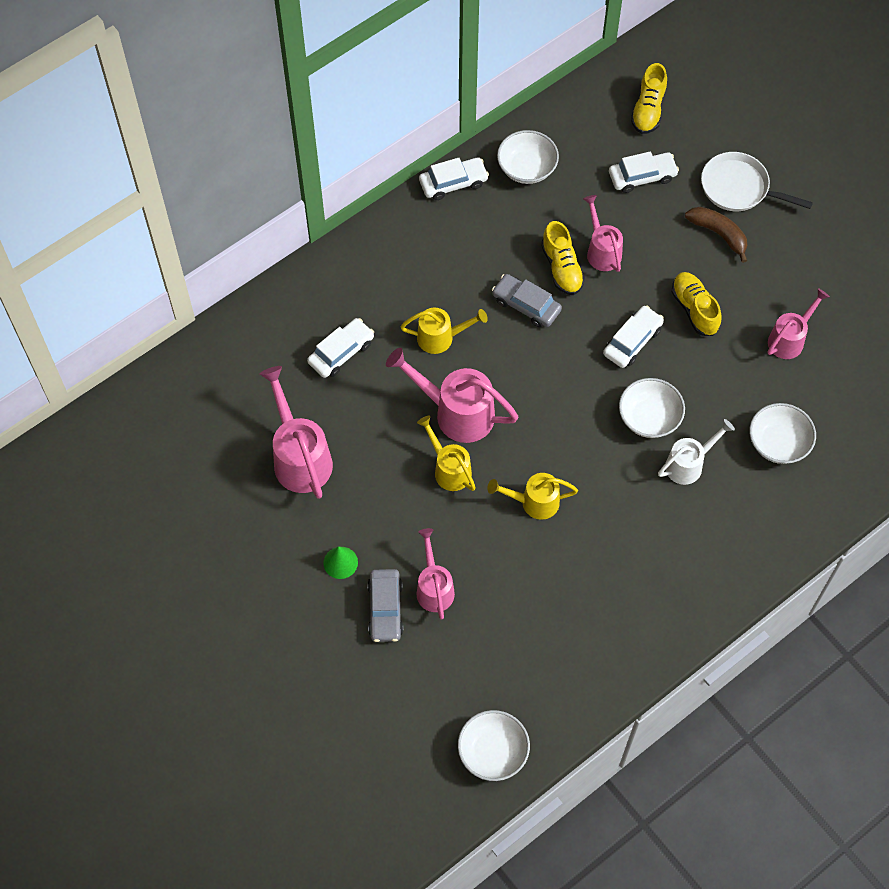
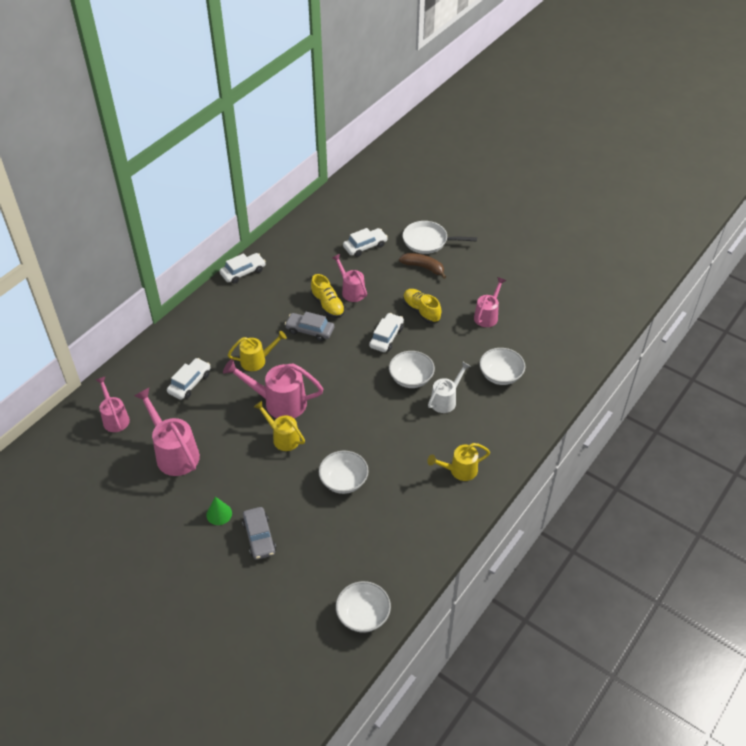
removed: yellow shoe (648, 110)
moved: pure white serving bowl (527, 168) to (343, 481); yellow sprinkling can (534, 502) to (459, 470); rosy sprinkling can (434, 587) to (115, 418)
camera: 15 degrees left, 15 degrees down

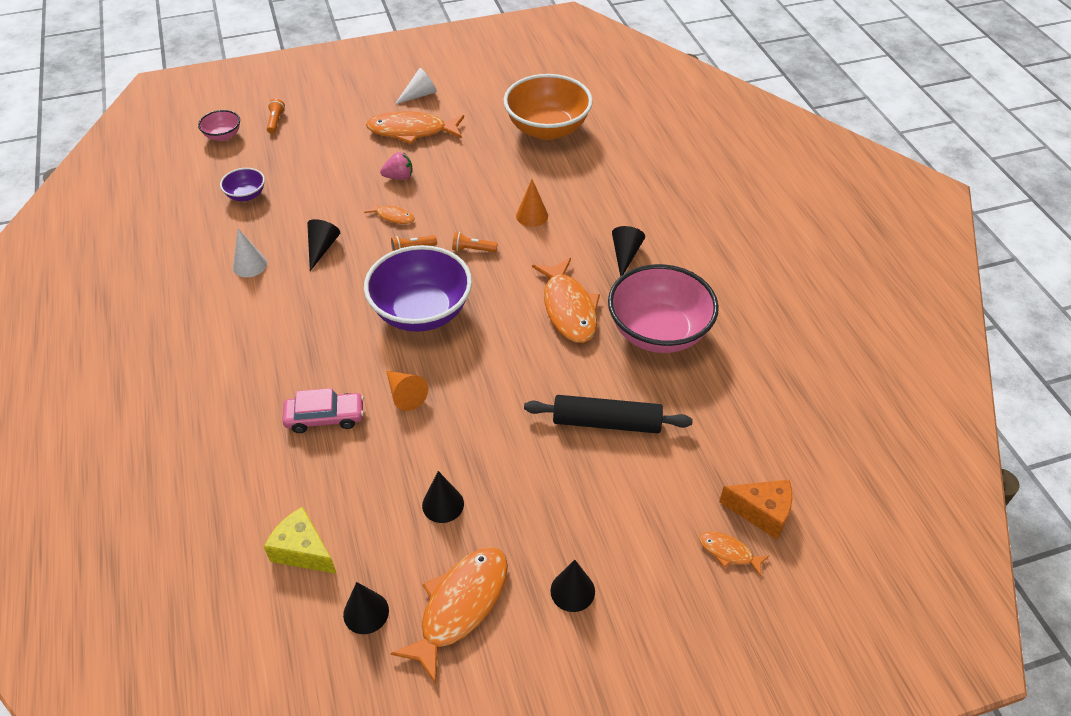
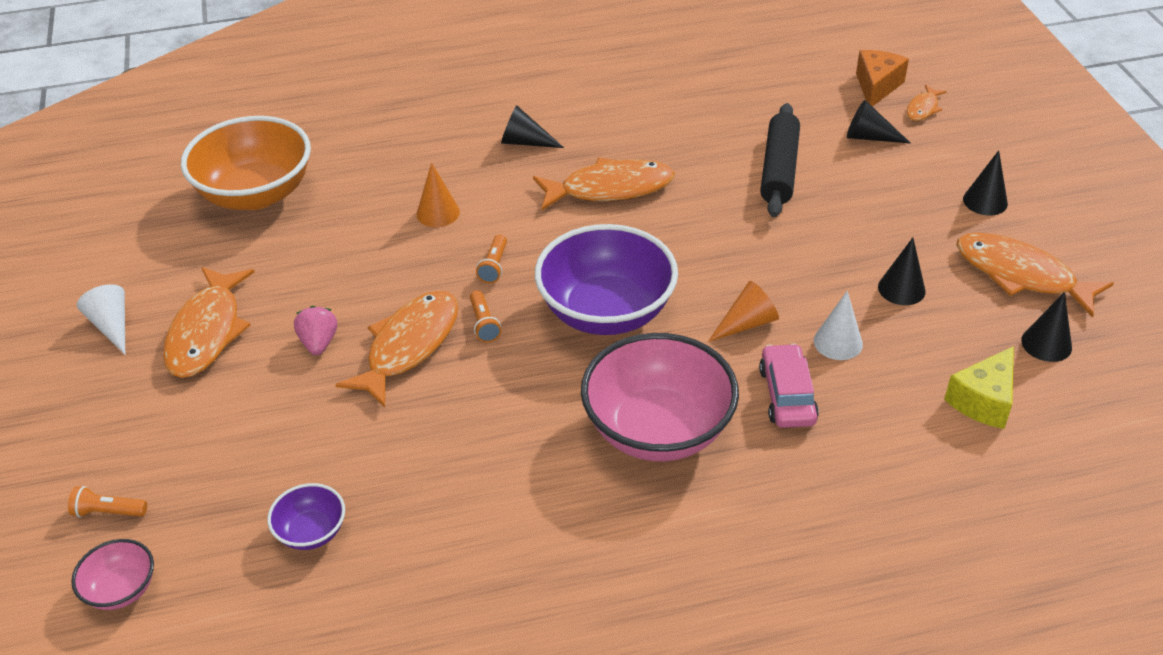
moved: black cone (322, 248) to (869, 137); pure white cone (249, 265) to (838, 342); rosy serving bowl (658, 332) to (658, 430)
resized: orange toy fish (393, 216) = (409, 346) x2.05
camera: 85 degrees left, 5 degrees down

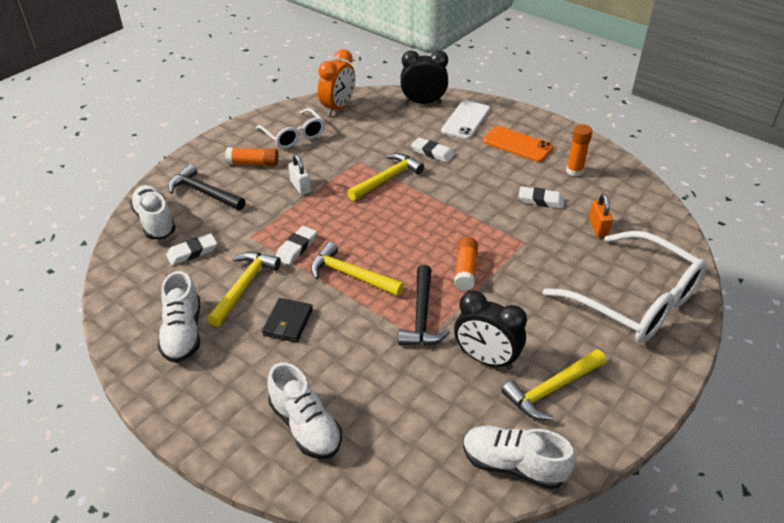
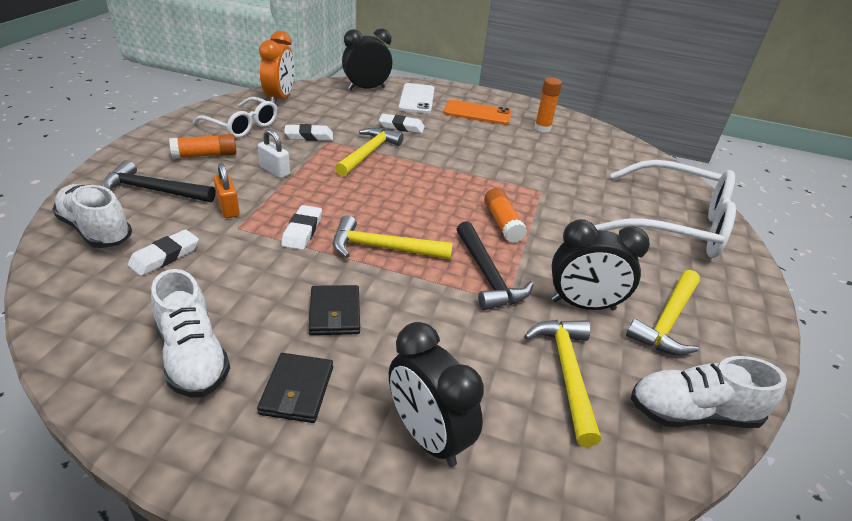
added: black wallet (297, 390)
moved: pure white eraser (541, 200) to (309, 136); orange lock (598, 227) to (228, 208); yellow hammer (244, 286) to (566, 373)
replaced: pure white shoe (305, 426) to black clock (427, 436)
camera: 25 degrees left, 5 degrees down

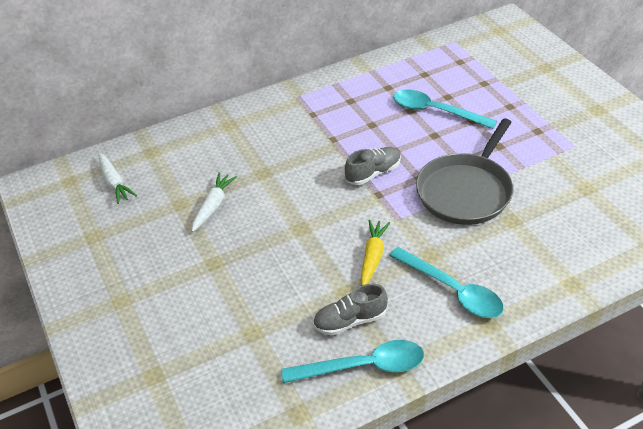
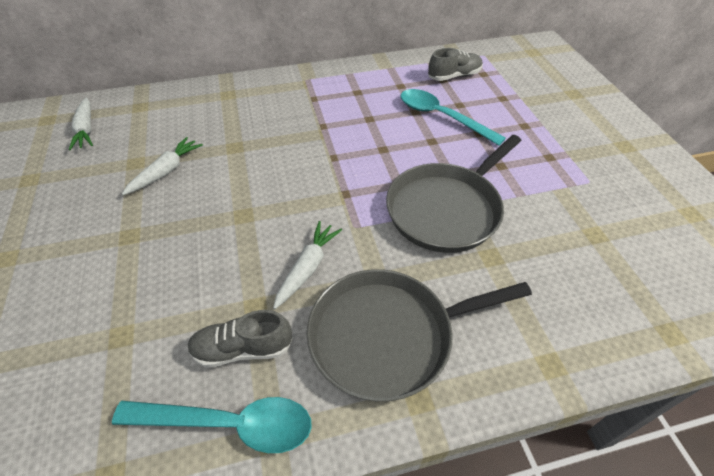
moved: ash-grey shoe (373, 173) to (454, 76)
replaced: teal spoon (452, 290) to ash-grey skillet (388, 336)
recoloured: yellow toy carrot (373, 257) to pure white toy carrot (307, 268)
camera: 10 degrees right, 5 degrees up

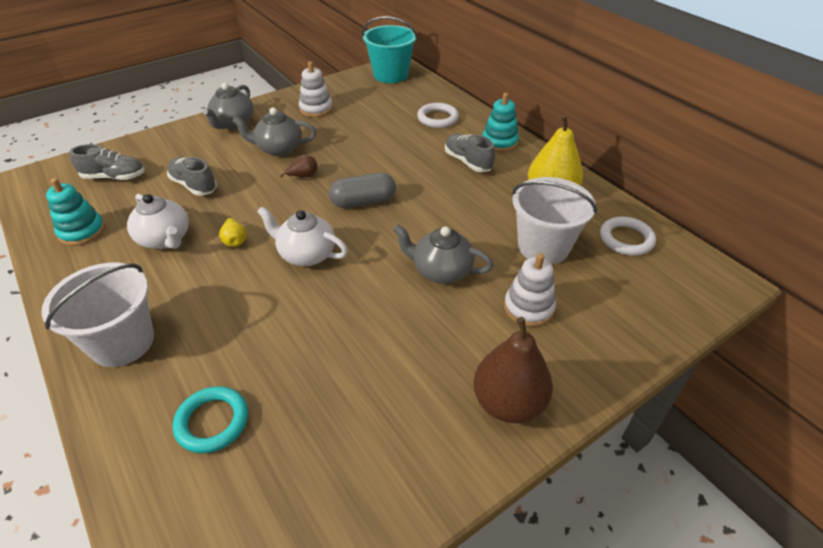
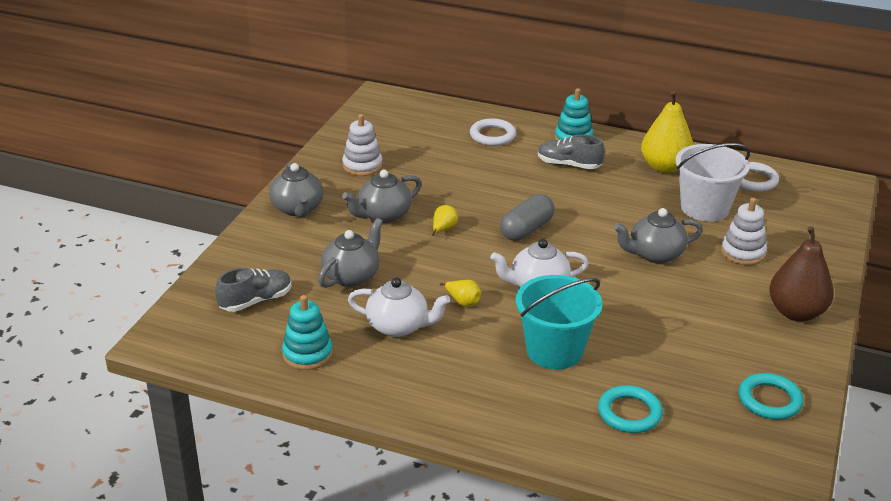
removed: pure white pail (122, 342)
added: teal ring (769, 400)
moved: teal pail (390, 75) to (554, 351)
replaced: ash-grey shoe (194, 185) to ash-grey china teapot (352, 276)
recoloured: brown toy pear (303, 176) to yellow toy pear (443, 229)
camera: 35 degrees left, 10 degrees down

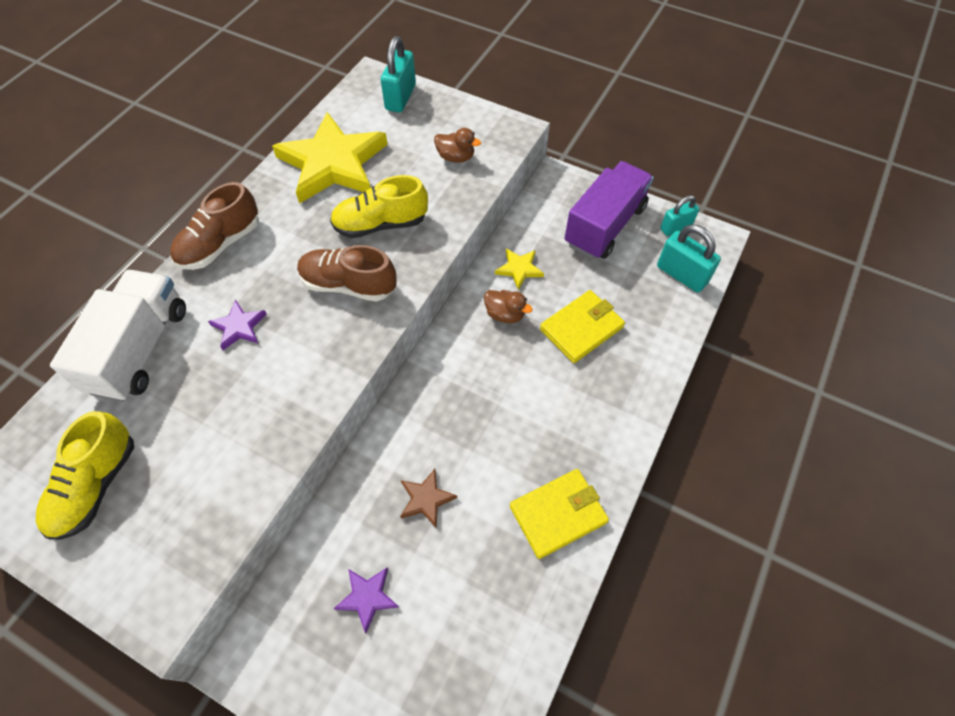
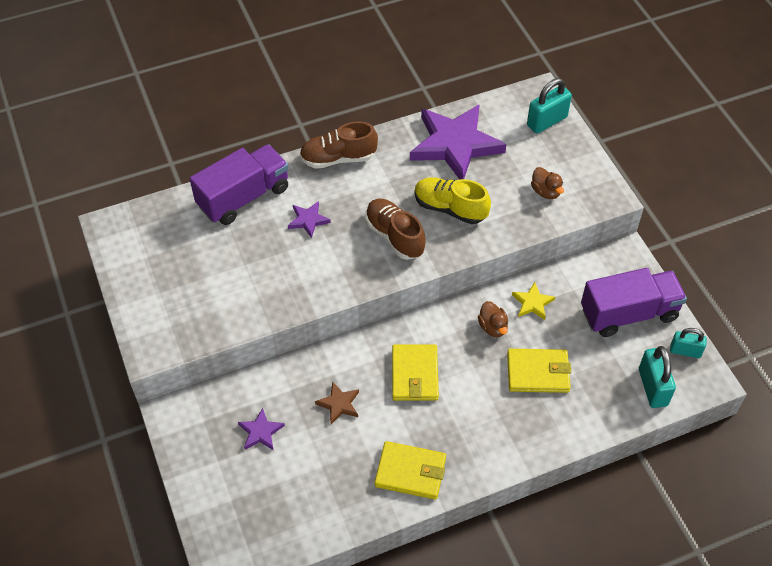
removed: yellow shoe (96, 486)
added: yellow wallet (415, 374)
recoloured: yellow five-pointed star (333, 164) to royal purple five-pointed star (455, 145); pure white toy truck (140, 349) to royal purple toy truck (244, 197)
camera: 40 degrees right, 5 degrees down

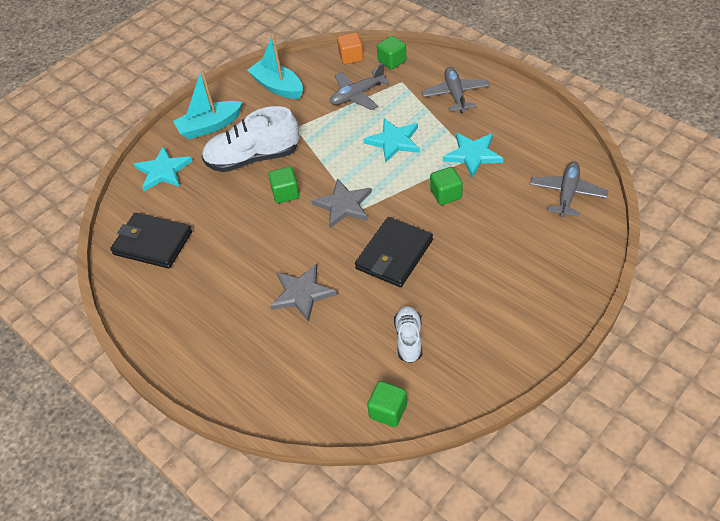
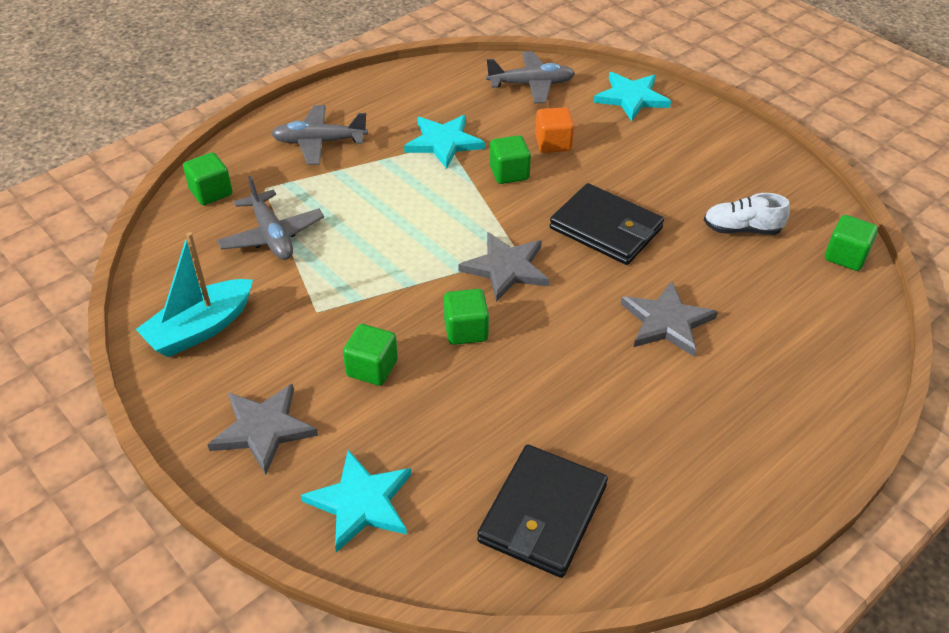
moved: orange solid cube (351, 57) to (553, 143); teal five-pointed star (394, 141) to (631, 98)
replaced: teal toy boat (209, 126) to ash-grey five-pointed star (263, 429); pure white shoe (253, 158) to leaf-green solid cube (372, 368)
turned: ash-grey plane (567, 194) = (531, 85) 150 degrees clockwise
camera: 90 degrees left, 5 degrees down

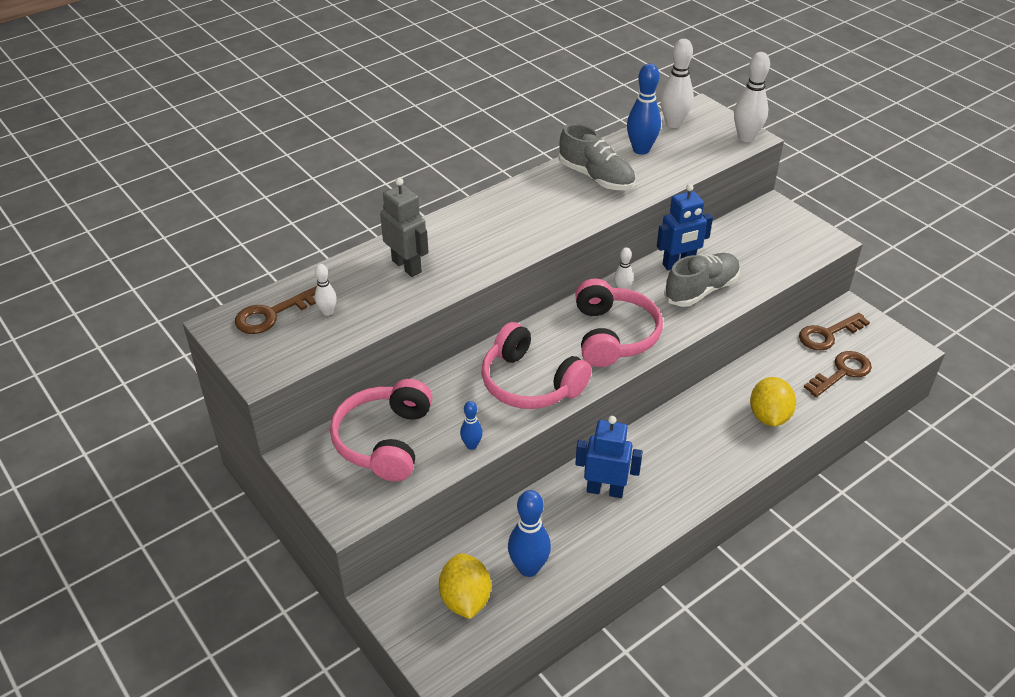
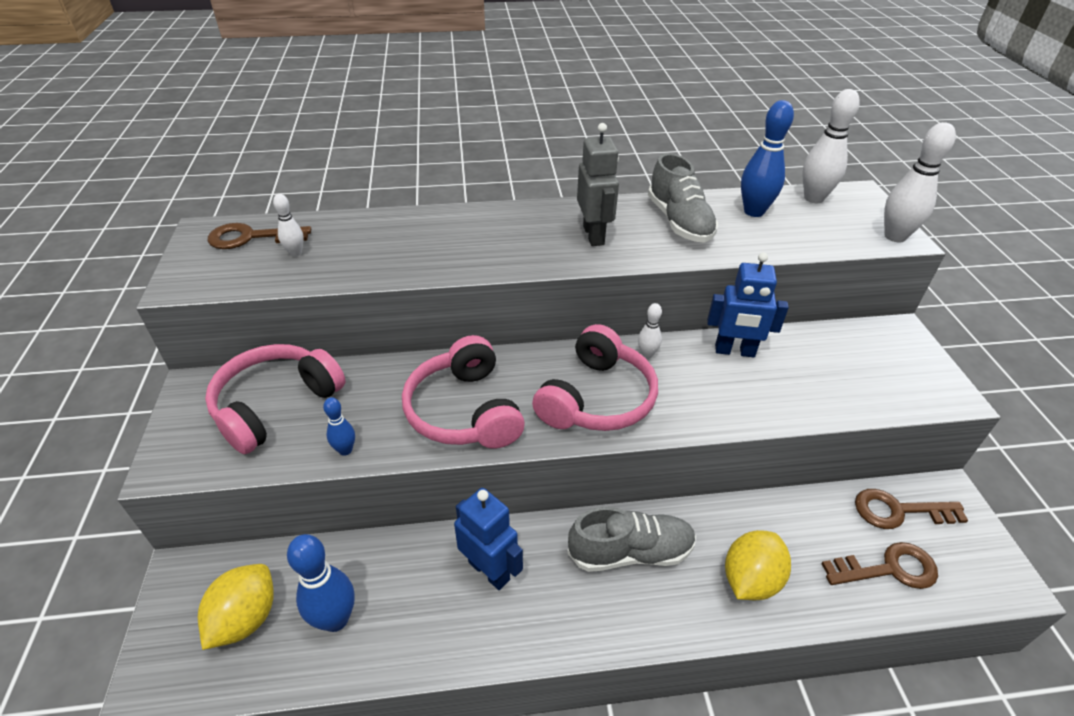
moved: ash-grey robot (407, 266) to (594, 235); ash-grey shoe (701, 290) to (630, 552)
camera: 30 degrees right, 0 degrees up

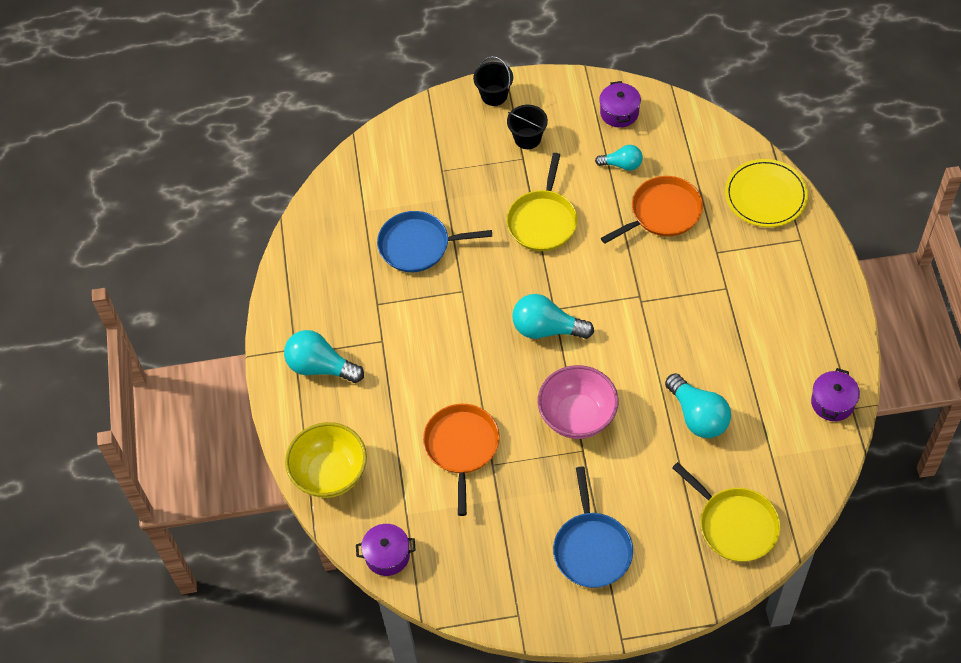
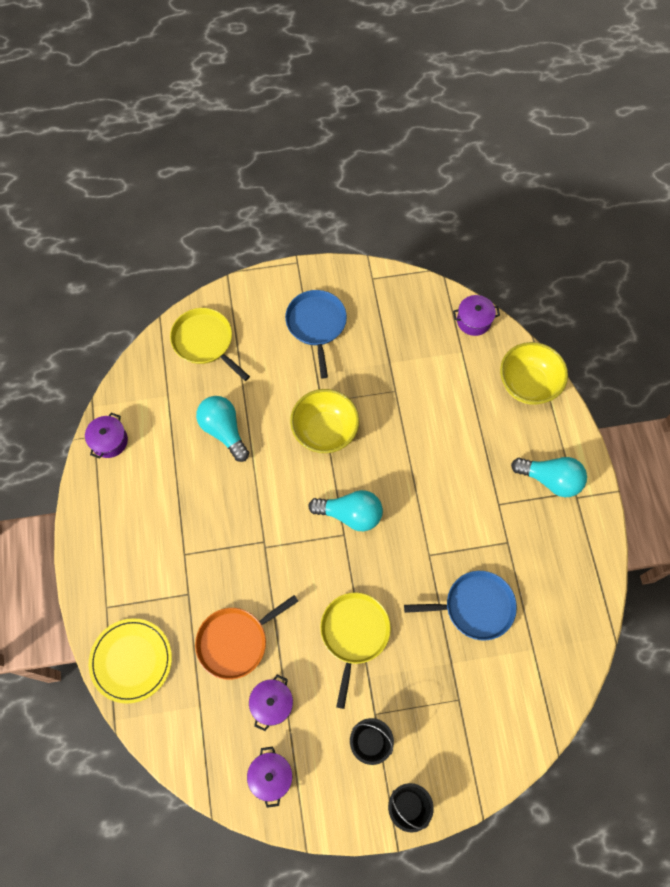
removed: orange skillet (461, 447)
replaced: teal lightbulb (622, 164) to royal purple pot (272, 703)
recoloured: rosy serving bowl (577, 416) to yellow serving bowl (325, 431)
camera: 175 degrees right, 10 degrees up

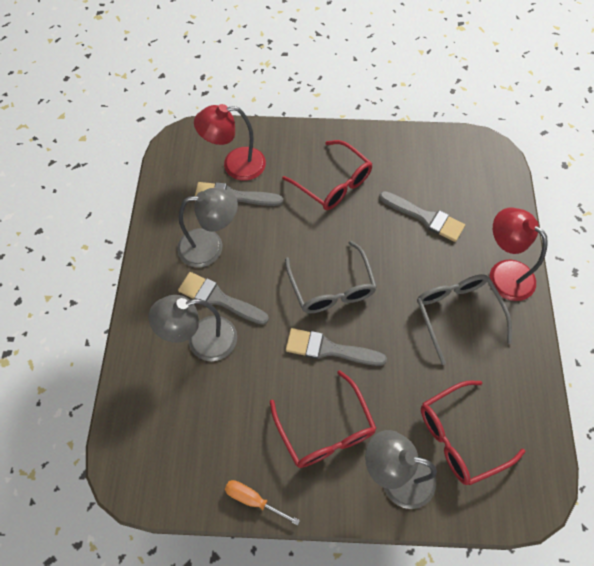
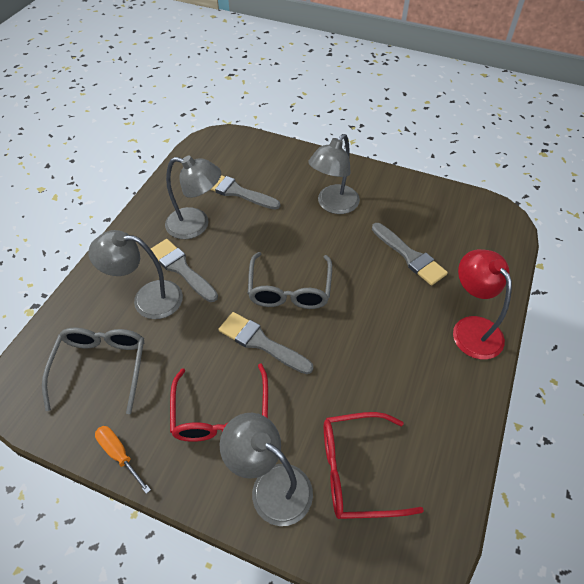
removed: crimson desk lamp (235, 165)
moved: ash-grey eyeglasses (457, 314) to (101, 367)
replaced: crimson eyeglasses (333, 183) to ash-grey desk lamp (333, 205)
camera: 20 degrees right, 10 degrees down

